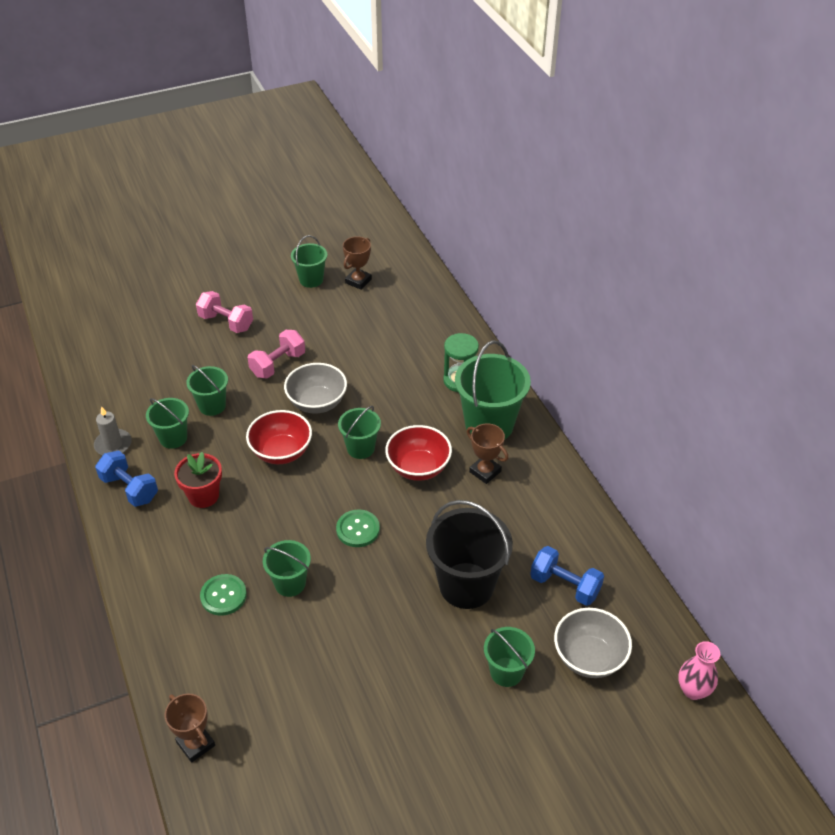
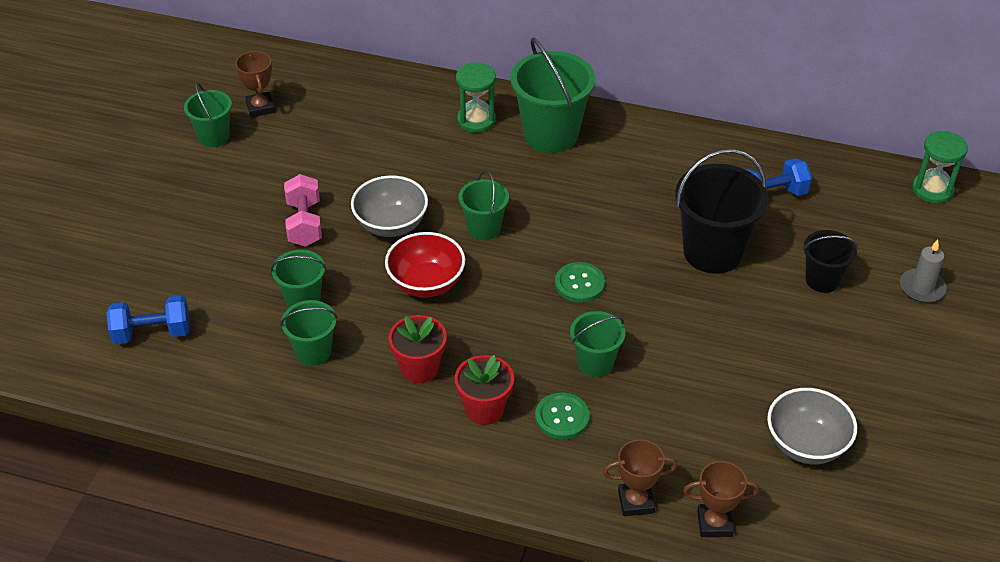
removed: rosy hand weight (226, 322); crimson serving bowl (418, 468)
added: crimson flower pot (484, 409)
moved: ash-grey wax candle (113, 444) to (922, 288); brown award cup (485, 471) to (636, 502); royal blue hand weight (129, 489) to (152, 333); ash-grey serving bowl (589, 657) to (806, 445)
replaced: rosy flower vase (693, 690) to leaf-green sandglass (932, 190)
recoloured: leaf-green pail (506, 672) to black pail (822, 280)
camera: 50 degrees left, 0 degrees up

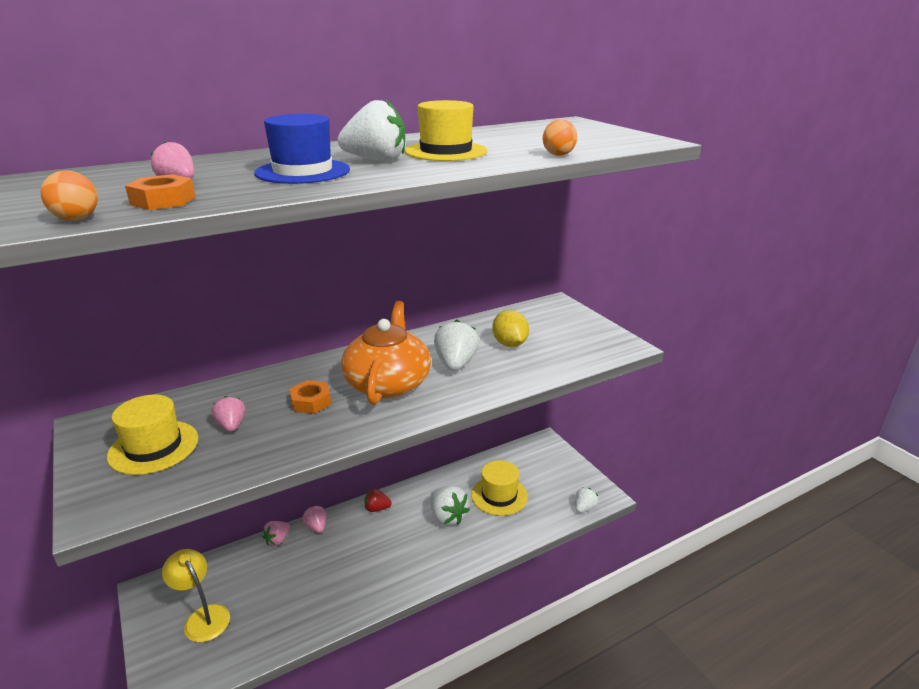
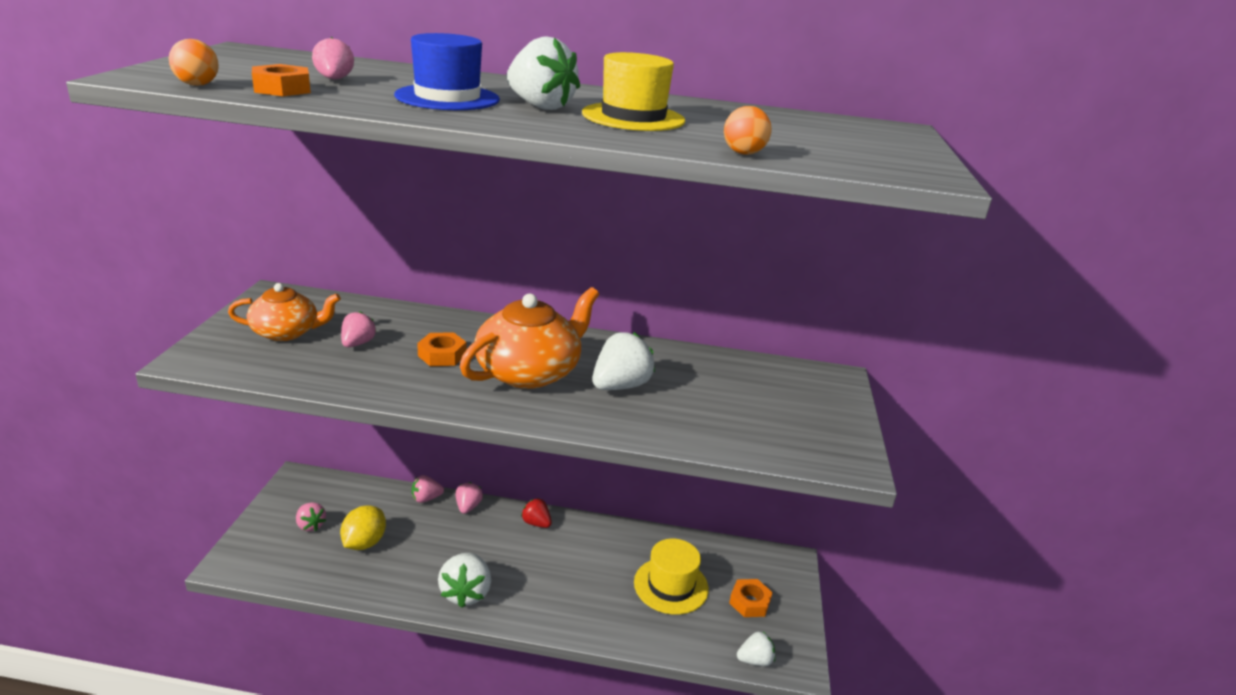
added: orange hexagon nut (749, 602)
moved: yellow citrus fruit (509, 344) to (364, 543); pure white toy strawberry (447, 517) to (466, 593)
replaced: yellow hat (153, 447) to orange china teapot (286, 332); yellow desk lamp (203, 617) to rosy toy strawberry (310, 525)
camera: 35 degrees right, 0 degrees up

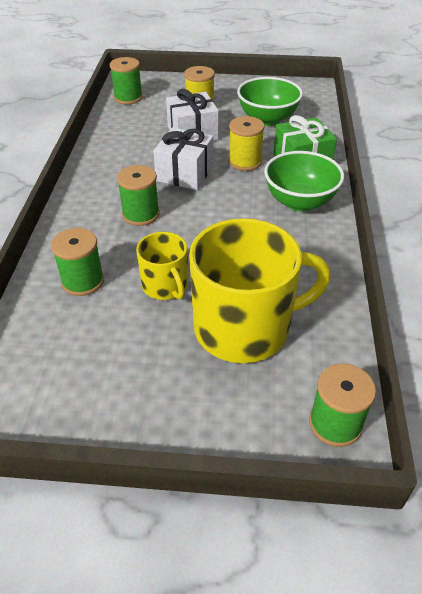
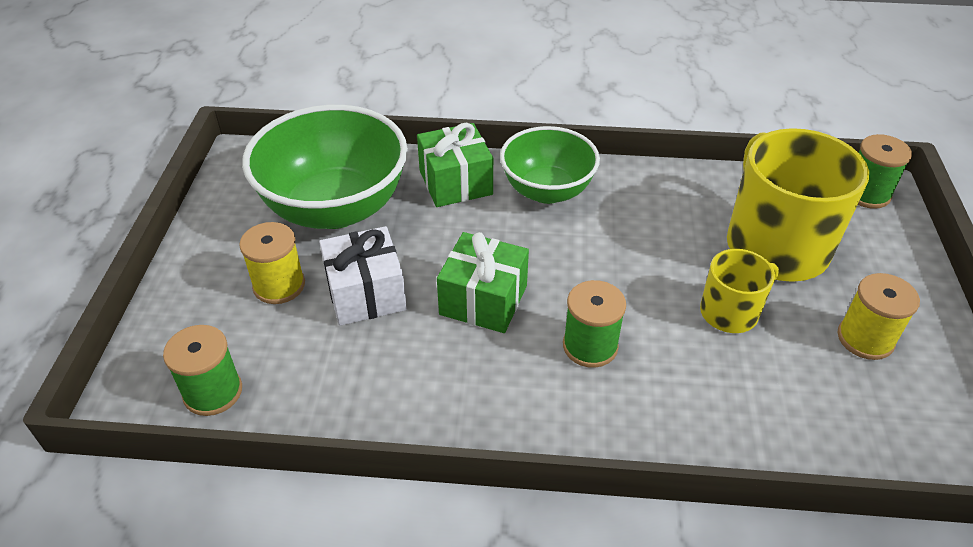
removed: leaf-green bobbin (83, 281)
moved: yellow bobbin (245, 162) to (865, 338)
recoloured: pure white present (185, 173) to leaf-green present (483, 300)
resized: leaf-green serving bowl (267, 119) = (335, 208) x1.56
camera: 90 degrees left, 0 degrees up

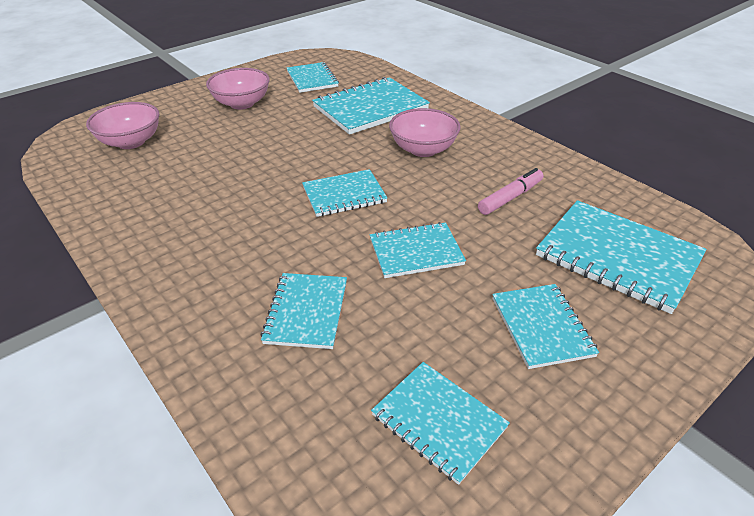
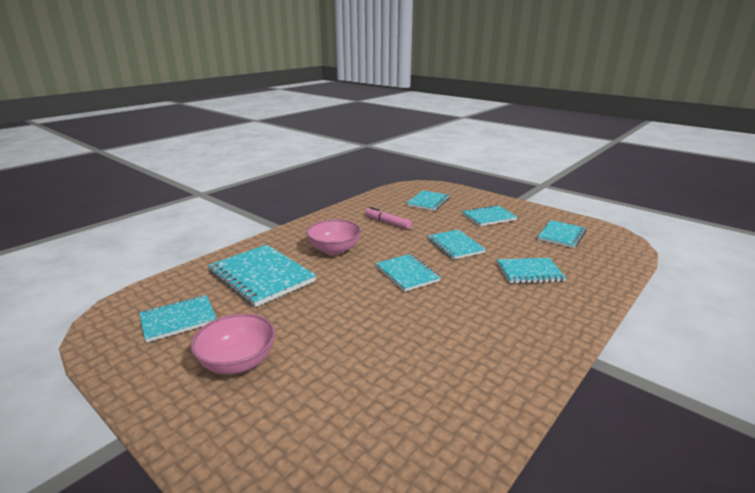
removed: rosy serving bowl (131, 142)
resized: teal notebook (617, 257) = (428, 202) x0.62
camera: 100 degrees left, 15 degrees down

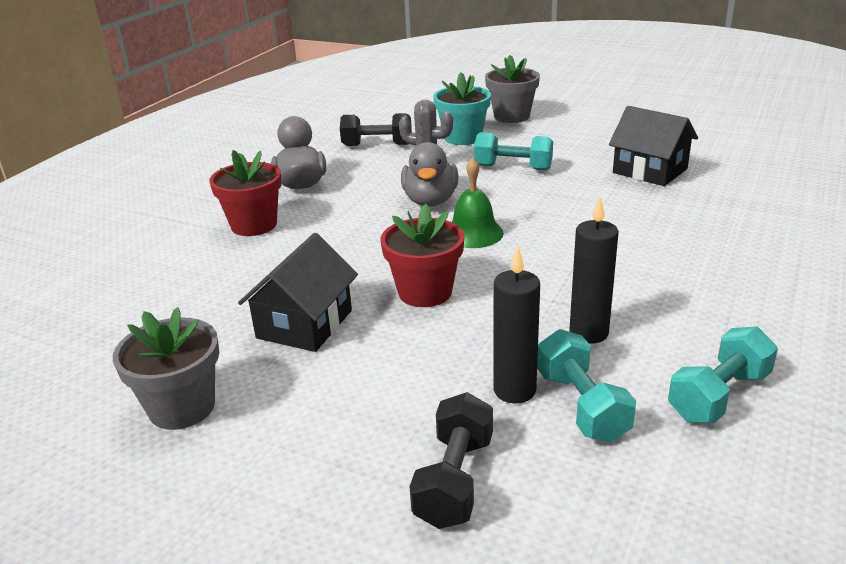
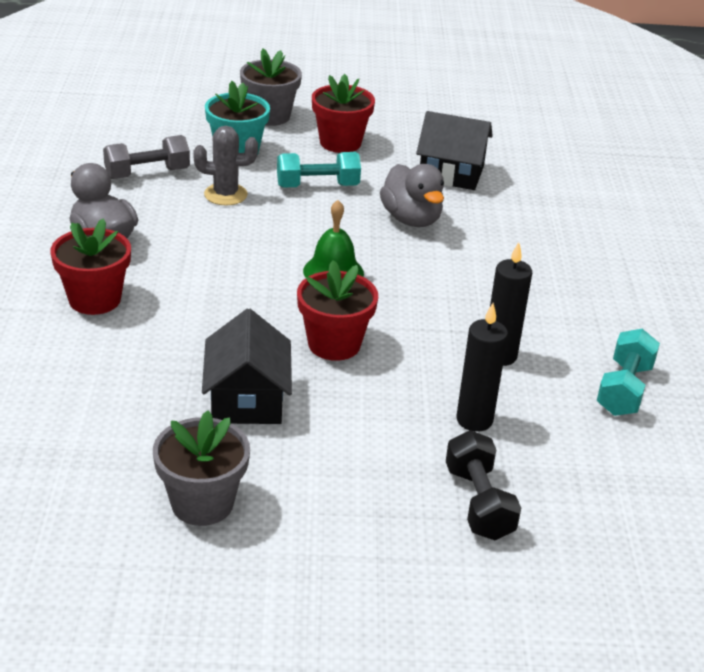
removed: teal hand weight (581, 406)
added: crimson flower pot (340, 143)
moved: ash-grey rubber duck (430, 201) to (411, 219)
recoloured: black hand weight (377, 145) to ash-grey hand weight (147, 173)
camera: 30 degrees left, 5 degrees up

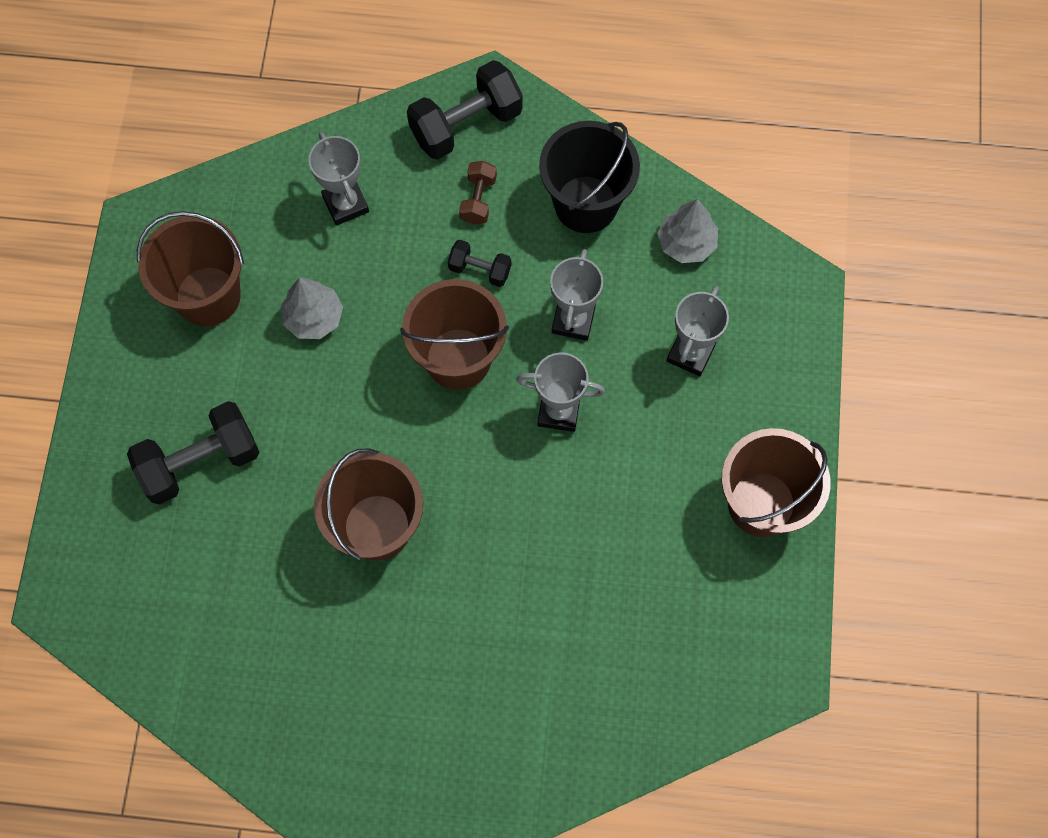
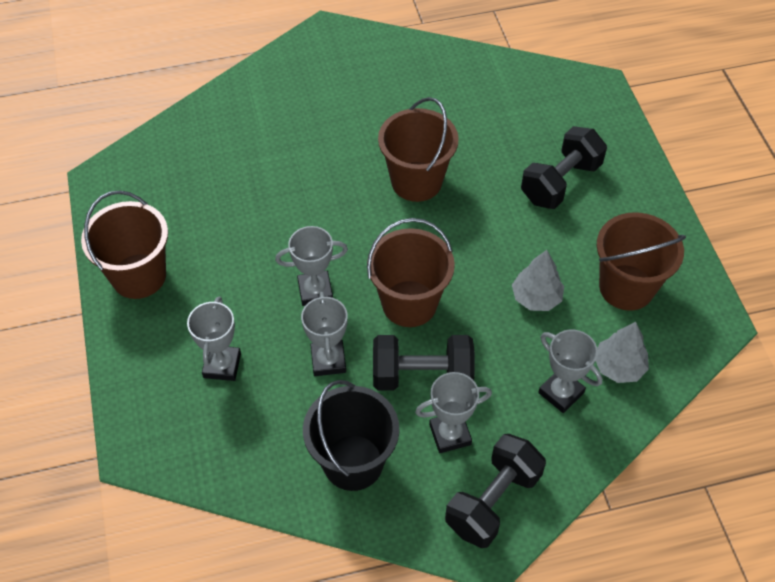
moved: ash-grey toy tree (686, 243) to (618, 367)
replaced: brown hand weight (478, 200) to ash-grey award cup (450, 434)
resized: black hand weight (480, 270) = (422, 376) x1.88
camera: 160 degrees right, 15 degrees down

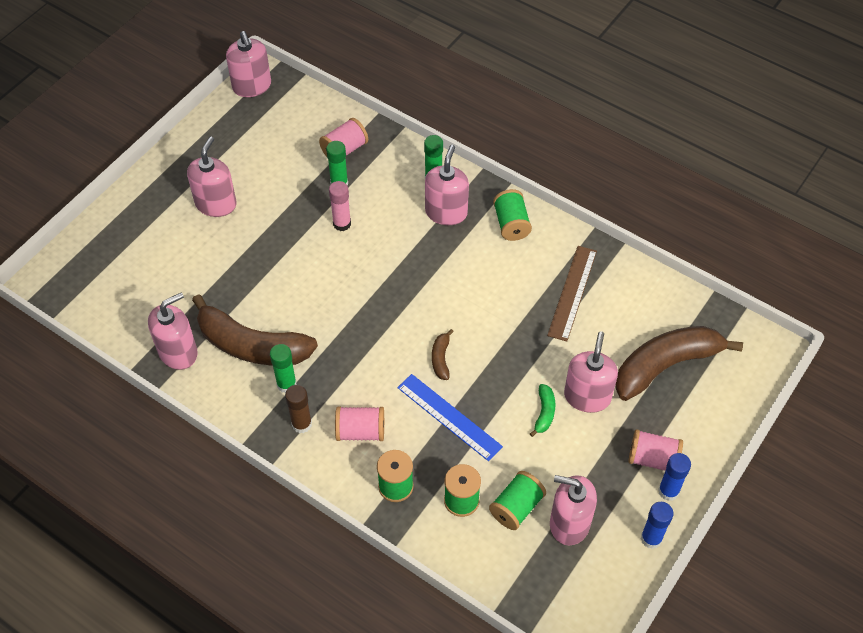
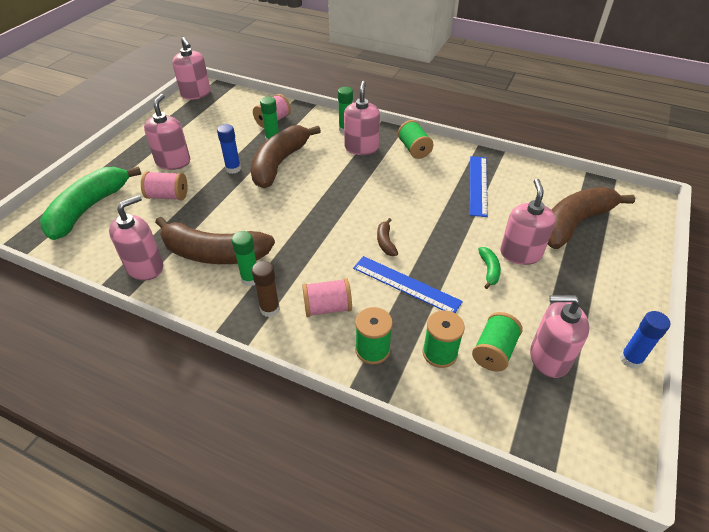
added: leaf-green toy banana (89, 208)
moved: rosy bobbin (652, 459) to (167, 196); royal blue glue (668, 491) to (233, 169)
replaced: rosy glue (342, 224) to brown toy banana (279, 163)
recoloured: brown straightedge (572, 292) to royal blue straightedge (478, 185)
camera: 10 degrees left, 10 degrees down

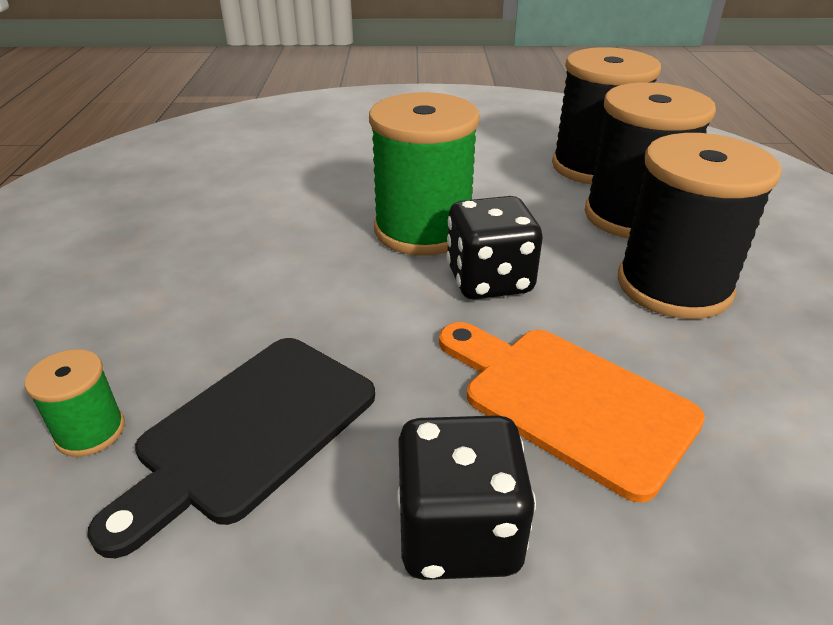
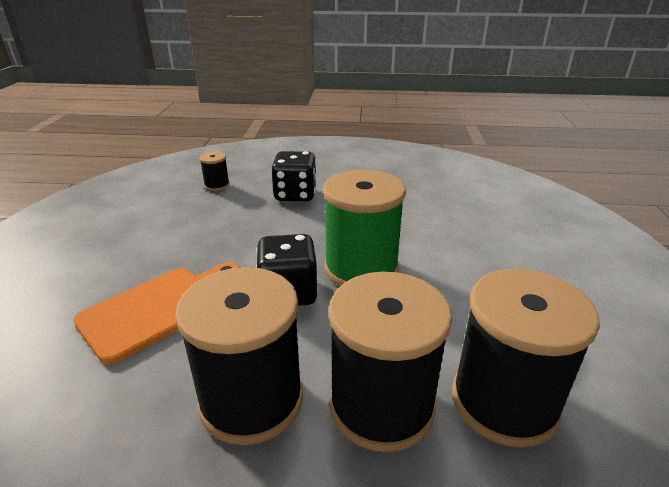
removed: black chopping board (250, 431)
moved: black die (459, 532) to (295, 195)
recoloured: leaf-green bobbin (90, 431) to black bobbin (217, 185)
camera: 95 degrees right, 5 degrees down

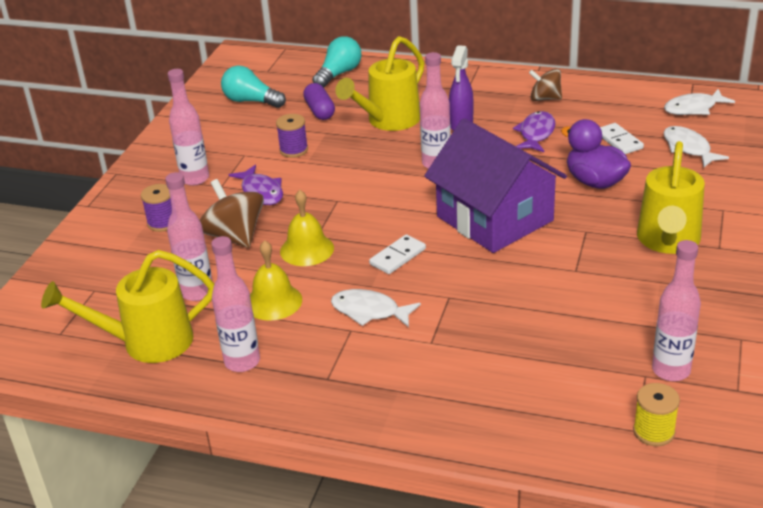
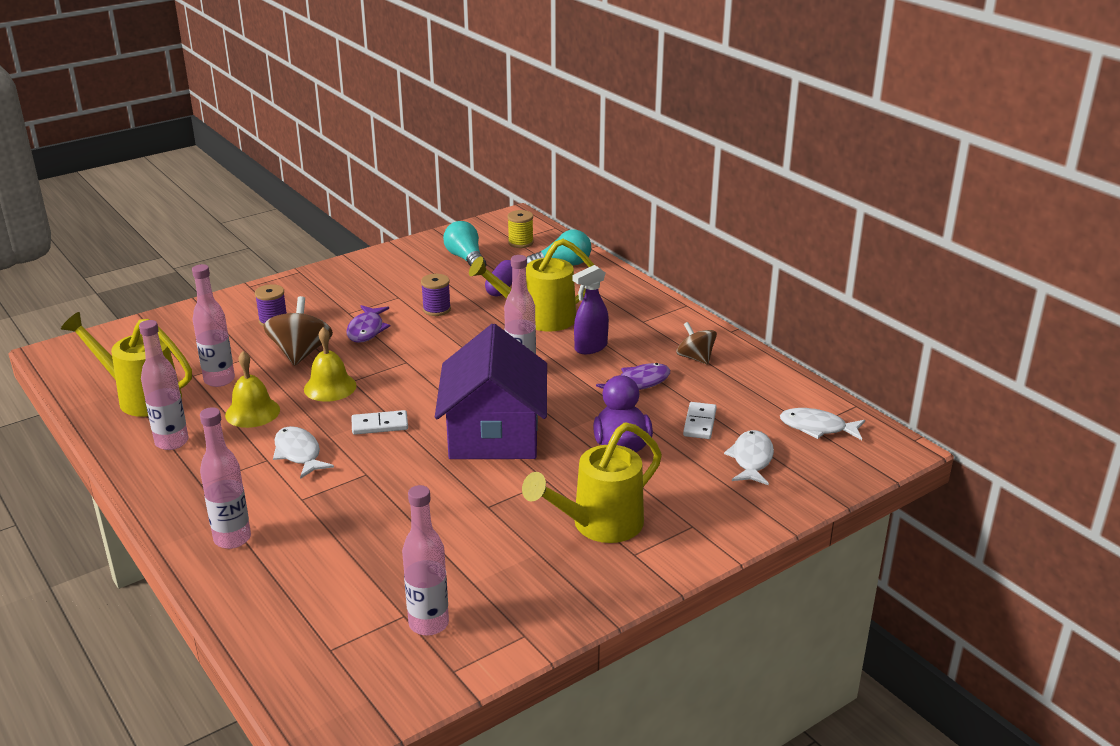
moved: rosy drink bottle (195, 179) to (232, 539); yellow bobbin (653, 432) to (520, 242)
camera: 35 degrees right, 5 degrees down

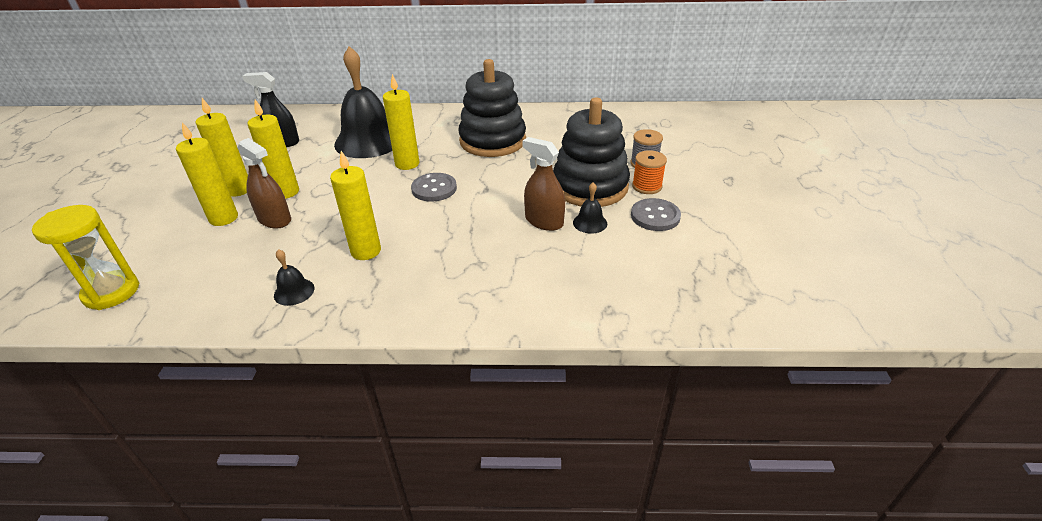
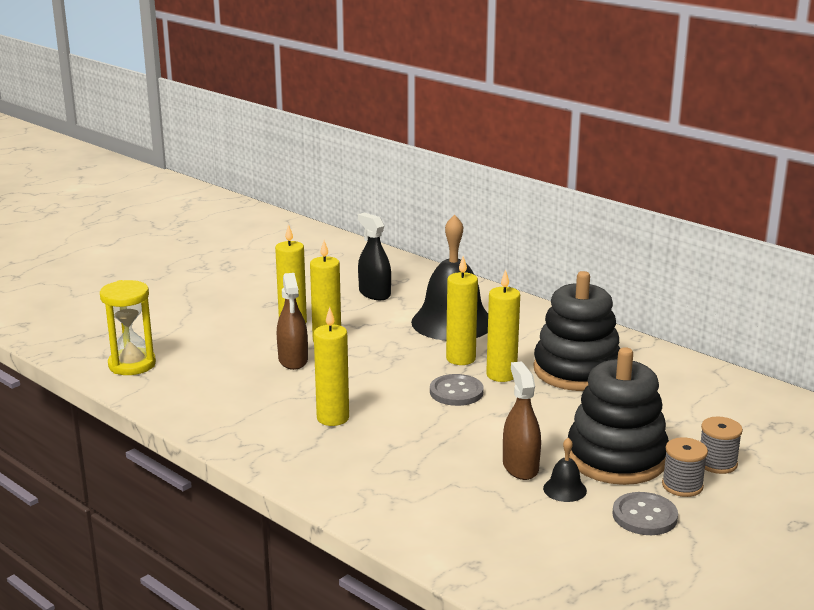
removed: black school bell (294, 291)
moved: yellow wax candle (223, 218) to (501, 375)
recoloured: orange bobbin (647, 186) to ash-grey bobbin (682, 486)
camera: 40 degrees right, 15 degrees down

